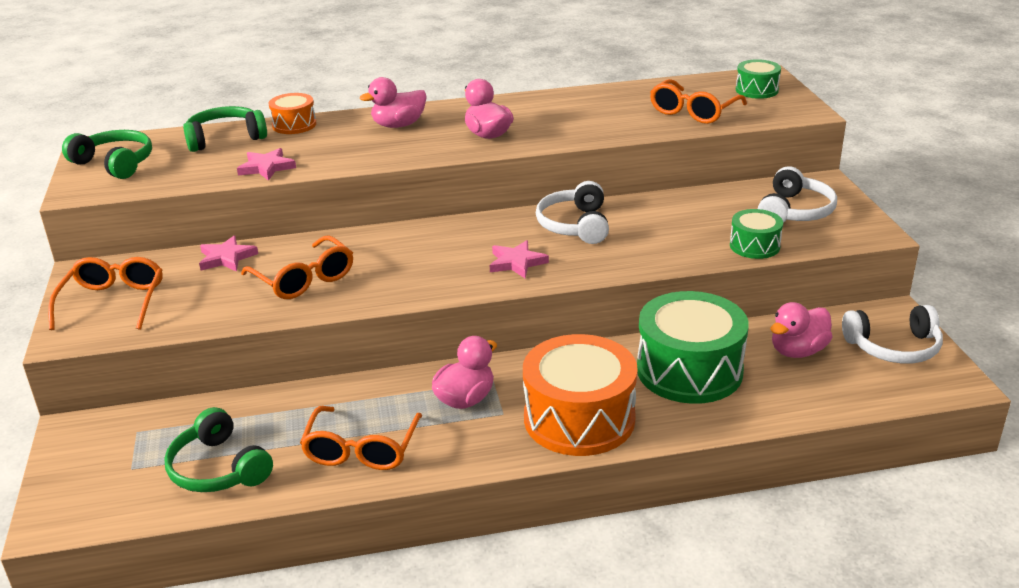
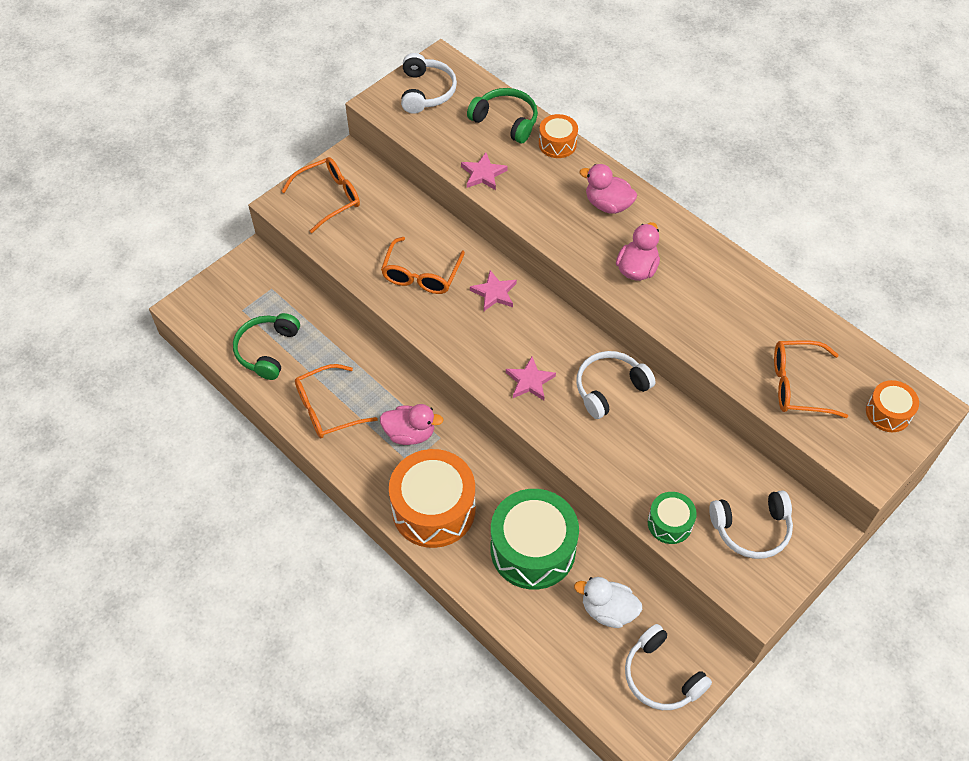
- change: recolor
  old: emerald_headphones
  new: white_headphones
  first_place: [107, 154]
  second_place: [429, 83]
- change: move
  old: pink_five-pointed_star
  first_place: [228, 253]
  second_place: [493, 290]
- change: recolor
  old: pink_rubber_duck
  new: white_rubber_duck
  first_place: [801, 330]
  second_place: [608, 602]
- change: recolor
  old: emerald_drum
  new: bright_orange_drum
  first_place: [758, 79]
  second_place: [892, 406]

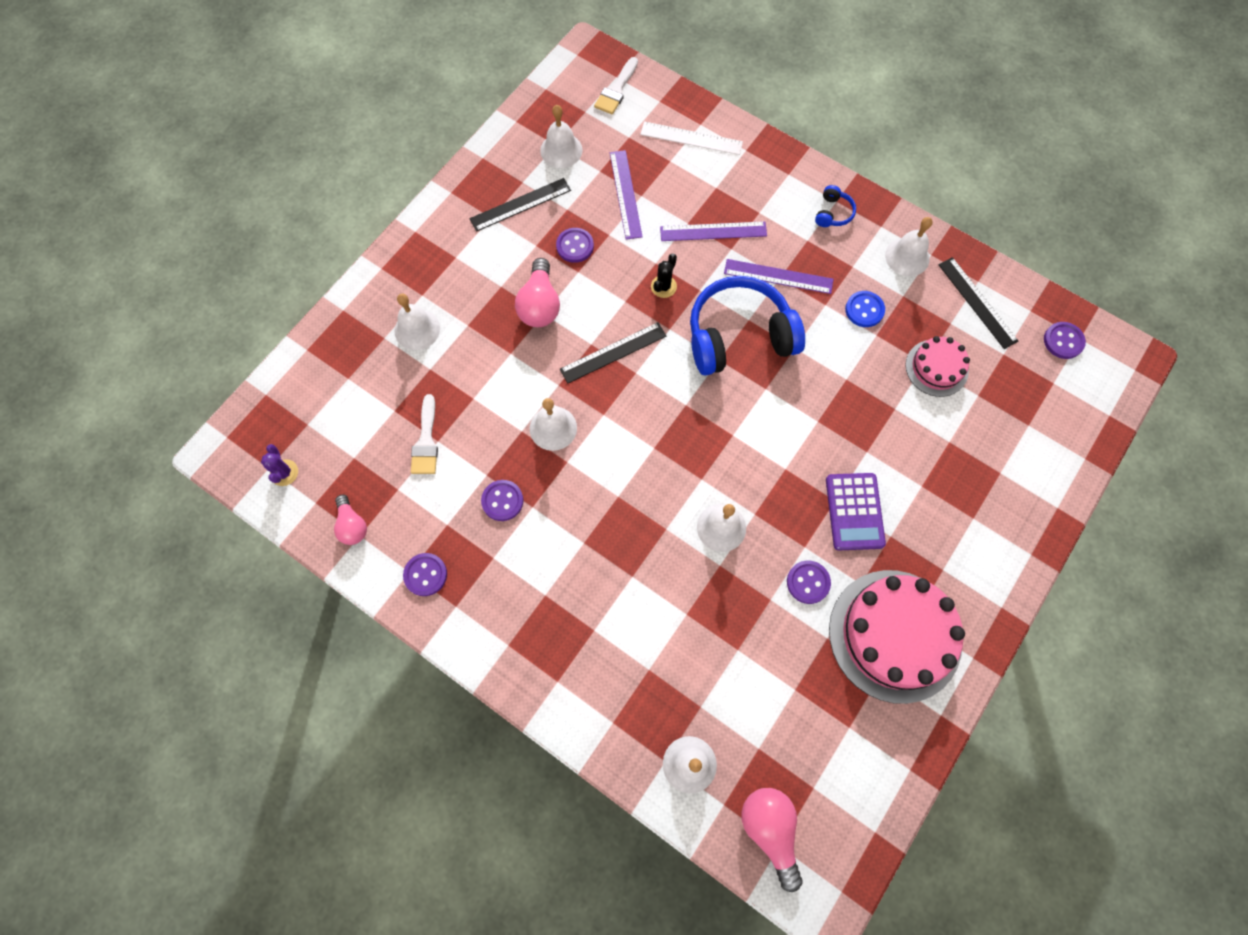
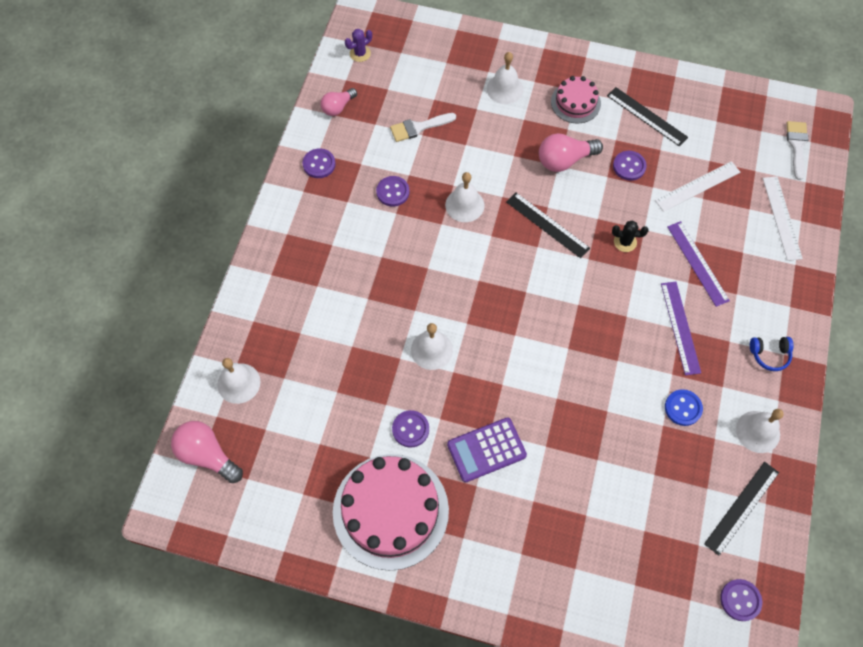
- change: rotate
  old: pink_light_bulb
  first_place: [771, 840]
  second_place: [207, 452]
  degrees: -105
- change: move
  old: pink_layer_cake
  first_place: [937, 366]
  second_place: [576, 100]
- change: recolor
  old: violet_ruler
  new: white_ruler
  first_place: [626, 195]
  second_place: [697, 186]
- change: rotate
  old: white_paint_brush
  first_place: [616, 85]
  second_place: [797, 150]
  degrees: 90
- change: delete
  old: white_school_bell
  first_place: [561, 136]
- change: delete
  old: royal_blue_headphones
  first_place: [747, 325]

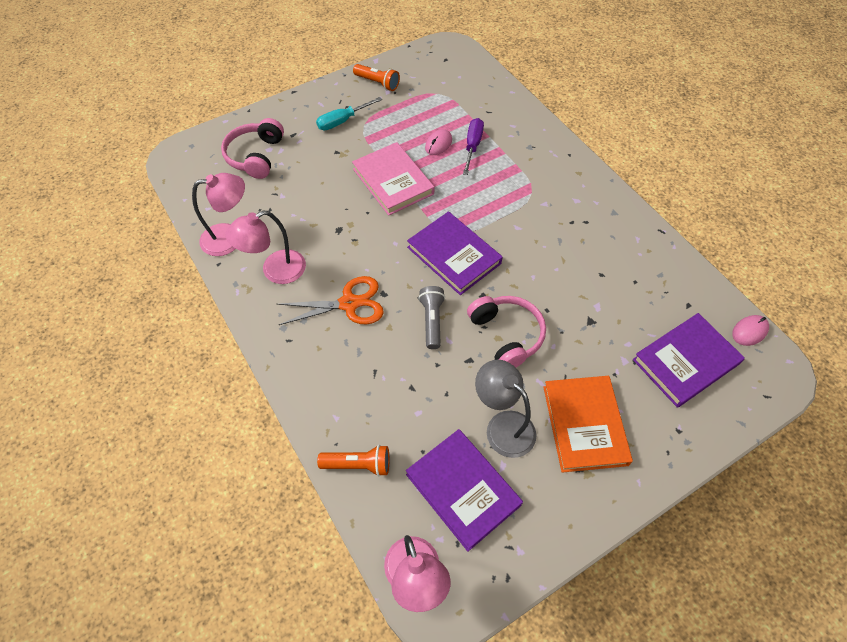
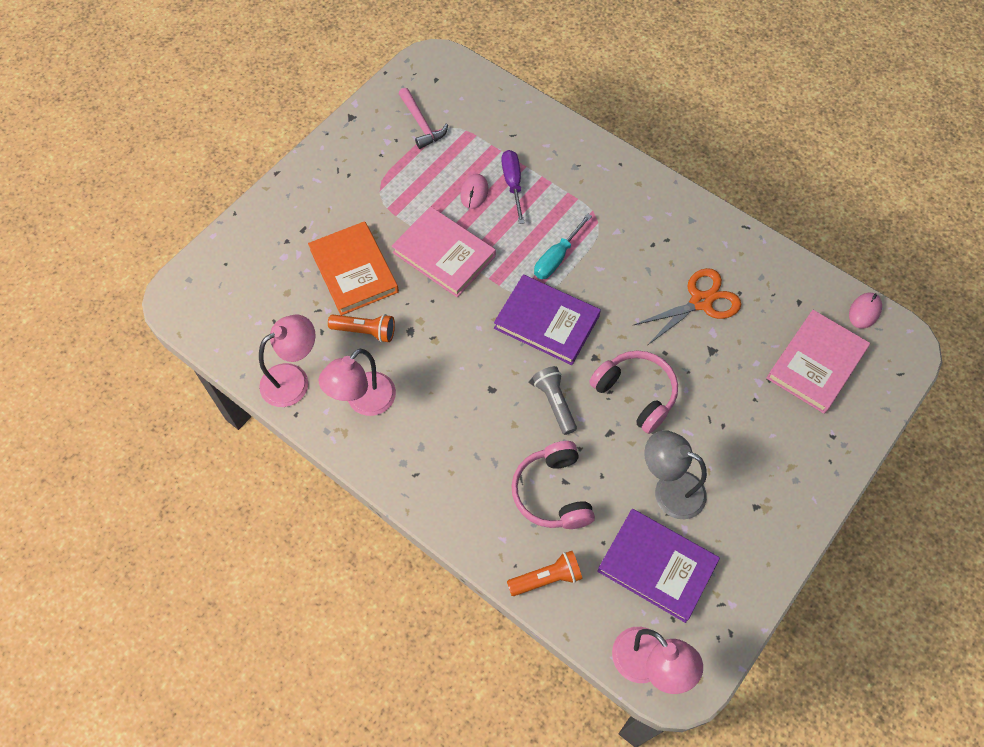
- change: move
  old: bright_orange_hardcover
  first_place: [588, 424]
  second_place: [353, 268]
- change: move
  old: bright_orange_torch
  first_place: [376, 77]
  second_place: [361, 328]
- change: insert
  new: pink_hammer
  second_place: [423, 118]
- change: move
  old: pink_headphones
  first_place: [252, 148]
  second_place: [553, 485]
- change: move
  old: aqua_flat_screwdriver
  first_place: [349, 113]
  second_place: [563, 246]
- change: move
  old: bright_orange_scissors
  first_place: [330, 300]
  second_place: [687, 306]
- change: recolor
  old: violet_hardcover
  new: pink_hardcover
  first_place: [689, 360]
  second_place: [818, 362]

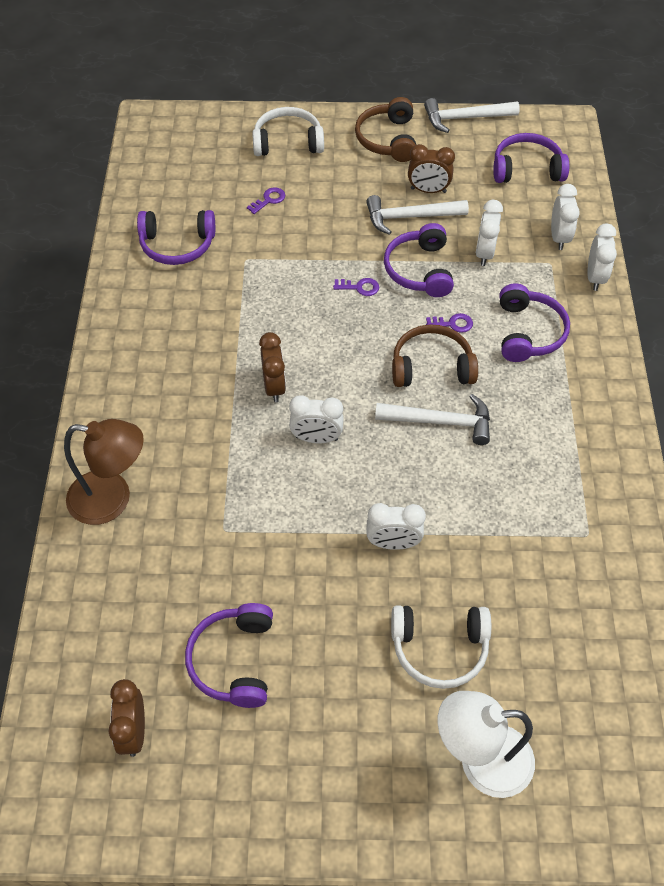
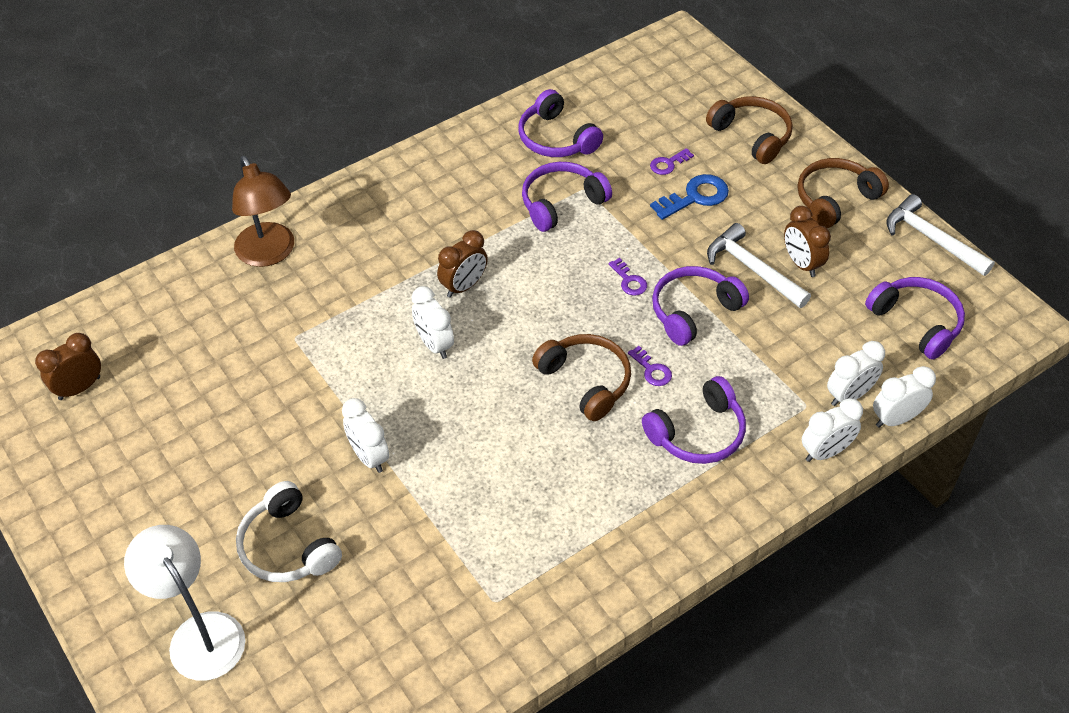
- change: move
  old: violet_headphones
  first_place: [229, 655]
  second_place: [567, 197]
- change: rotate
  old: violet_latchkey
  first_place: [266, 200]
  second_place: [672, 161]
  degrees: 135
- change: insert
  new: royal_blue_latchkey
  second_place: [689, 197]
- change: recolor
  old: white_headphones
  new: dark_brown_headphones
  first_place: [288, 131]
  second_place: [749, 130]
- change: move
  old: white_clock
  first_place: [489, 233]
  second_place: [904, 397]
- change: delete
  old: white_hammer
  first_place: [432, 419]

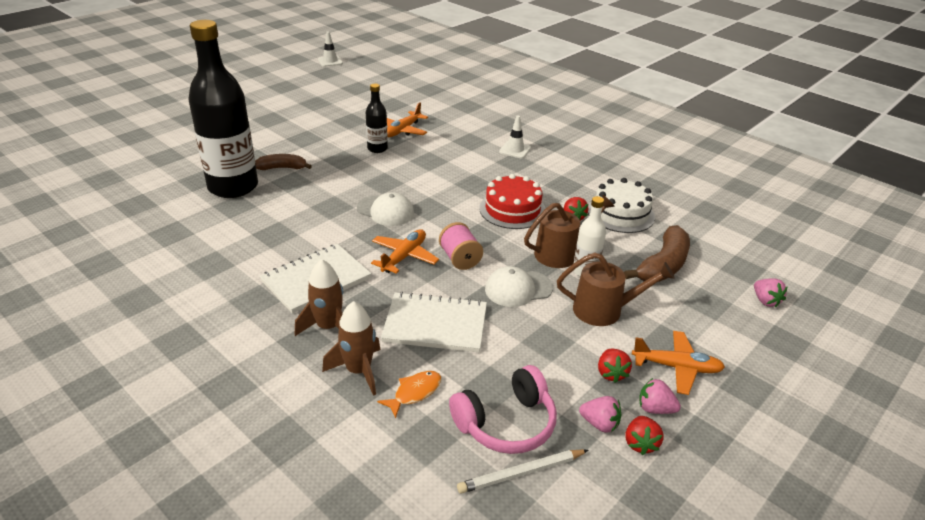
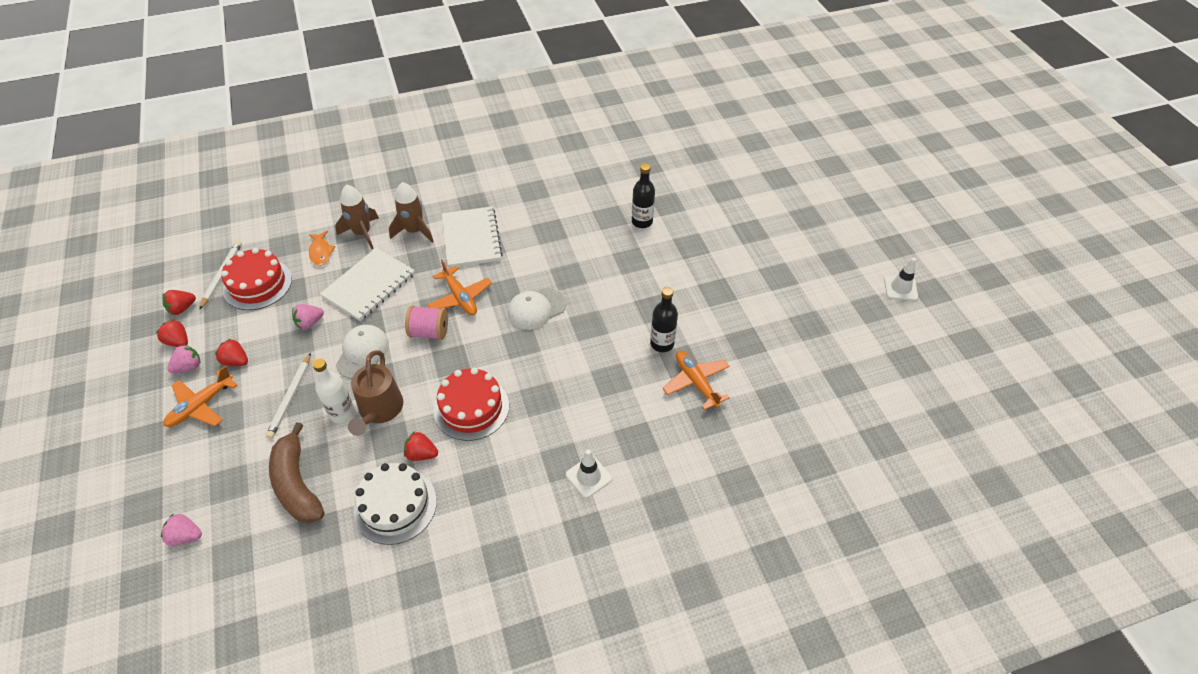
- change: insert
  new: crimson_strawberry
  second_place: [179, 302]
- change: replace
  old: pink_headphones
  new: crimson_layer_cake
  first_place: [503, 409]
  second_place: [256, 279]
- change: replace
  old: dark_brown_watering_can
  new: white_pencil
  first_place: [616, 289]
  second_place: [288, 396]
- change: move
  old: pink_strawberry
  first_place: [600, 414]
  second_place: [308, 317]
- change: resize
  old: ebony_flask
  first_place: [223, 109]
  second_place: [643, 195]
  factor: 0.45
- change: move
  old: white_traffic_cone
  first_place: [330, 49]
  second_place: [901, 279]
- change: delete
  old: dark_brown_banana_fruit
  first_place: [283, 162]

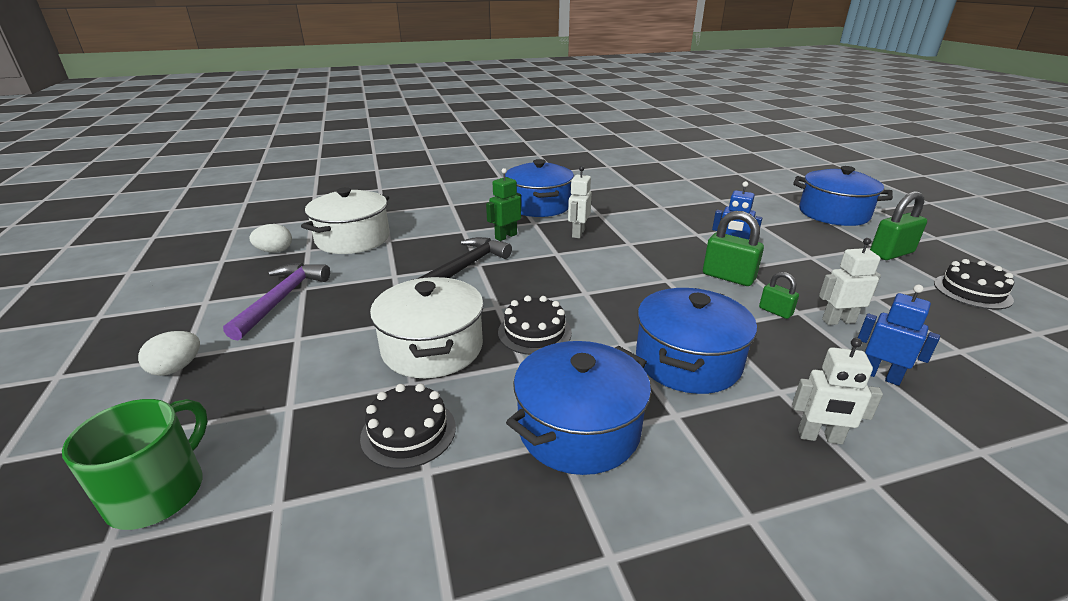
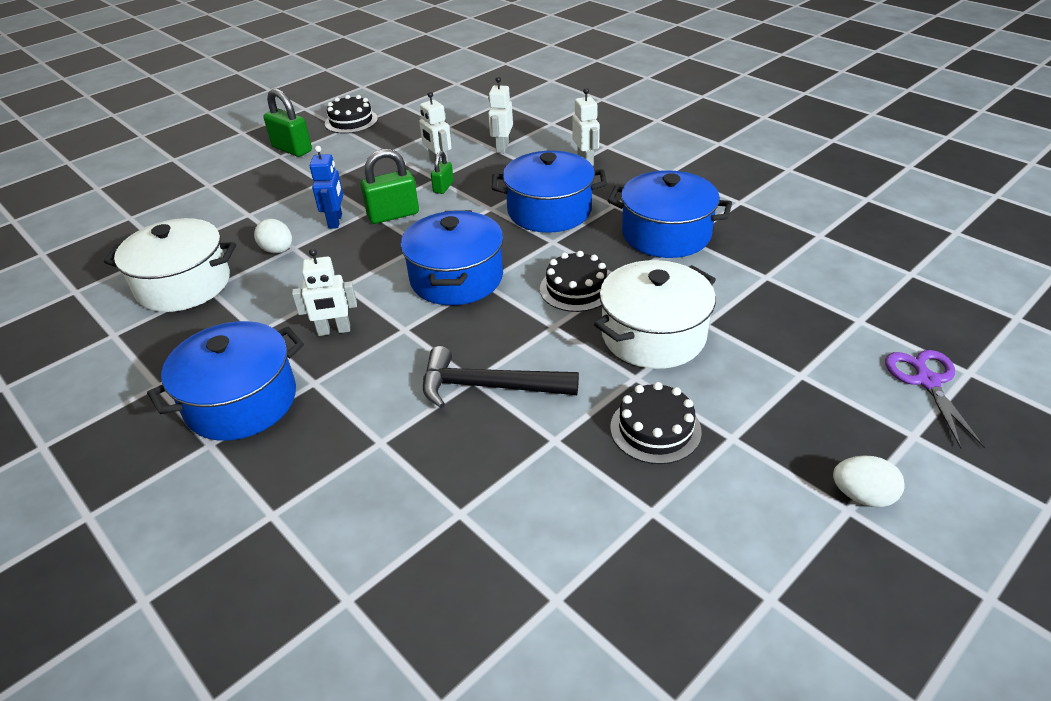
- change: move
  old: white_stockpot
  first_place: [345, 220]
  second_place: [170, 265]
- change: move
  old: white_egg_shape
  first_place: [271, 238]
  second_place: [273, 236]
- change: rotate
  old: emerald_lock
  first_place: [733, 248]
  second_place: [390, 186]
  degrees: 60
- change: move
  old: royal_blue_stockpot
  first_place: [843, 196]
  second_place: [451, 257]
- change: recolor
  old: royal_blue_toy_robot
  new: white_toy_robot
  first_place: [899, 335]
  second_place: [500, 115]
- change: move
  old: ebony_layer_cake
  first_place: [408, 426]
  second_place: [656, 423]
- change: replace
  old: emerald_tea_mug
  new: violet_scissors
  first_place: [135, 464]
  second_place: [935, 399]
- change: delete
  old: violet_hammer
  first_place: [276, 301]
- change: delete
  old: emerald_toy_robot
  first_place: [503, 204]

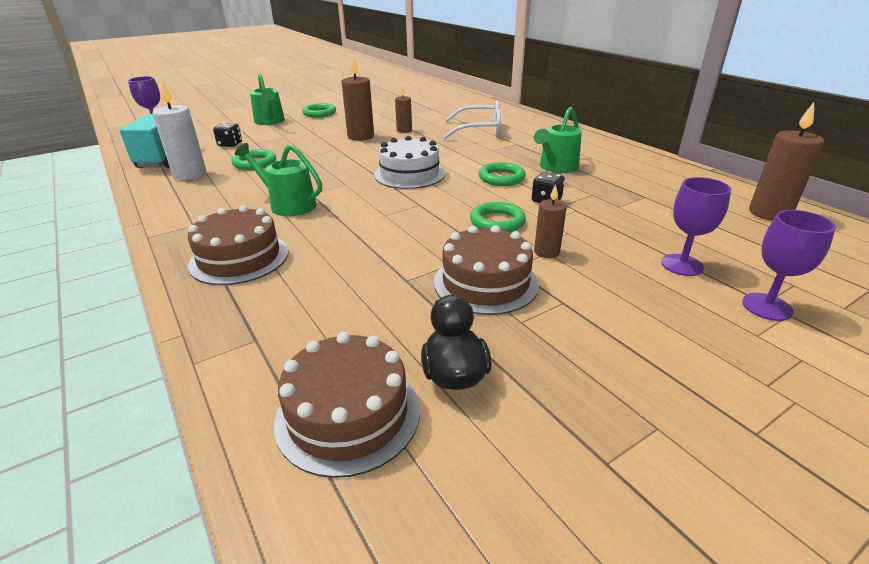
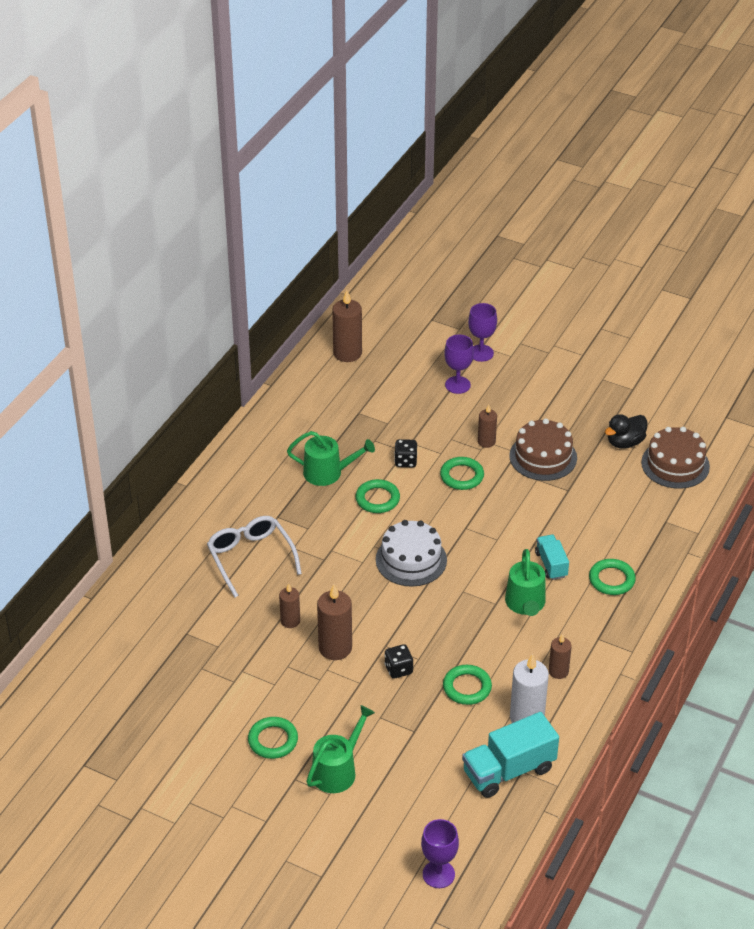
- change: move
  old: ebony_game_die
  first_place: [227, 134]
  second_place: [399, 661]
- change: insert
  new: aqua_lorry
  second_place: [552, 557]
- change: insert
  new: dark_brown_pillar_candle
  second_place: [560, 656]
- change: replace
  old: dark_brown_layer_cake
  new: emerald_torus
  first_place: [238, 245]
  second_place: [612, 577]

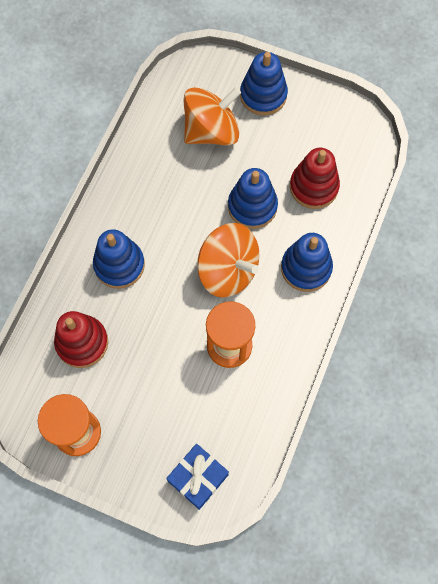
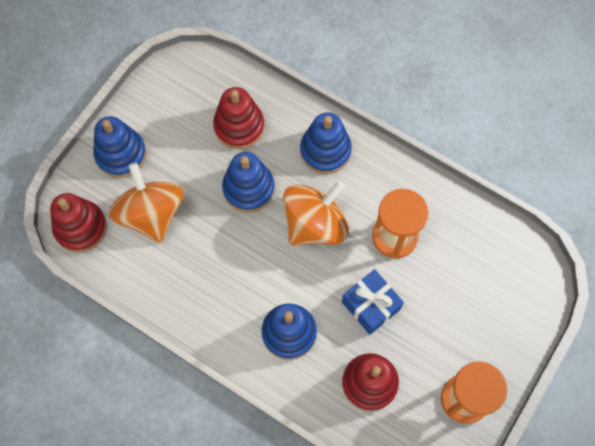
- change: insert
  new: crimson_stacking_toy
  second_place: [78, 223]
- change: move
  old: royal_blue_gift
  first_place: [197, 477]
  second_place: [373, 302]

